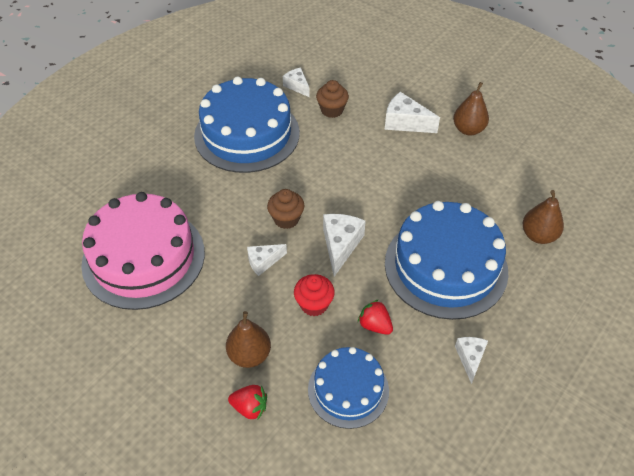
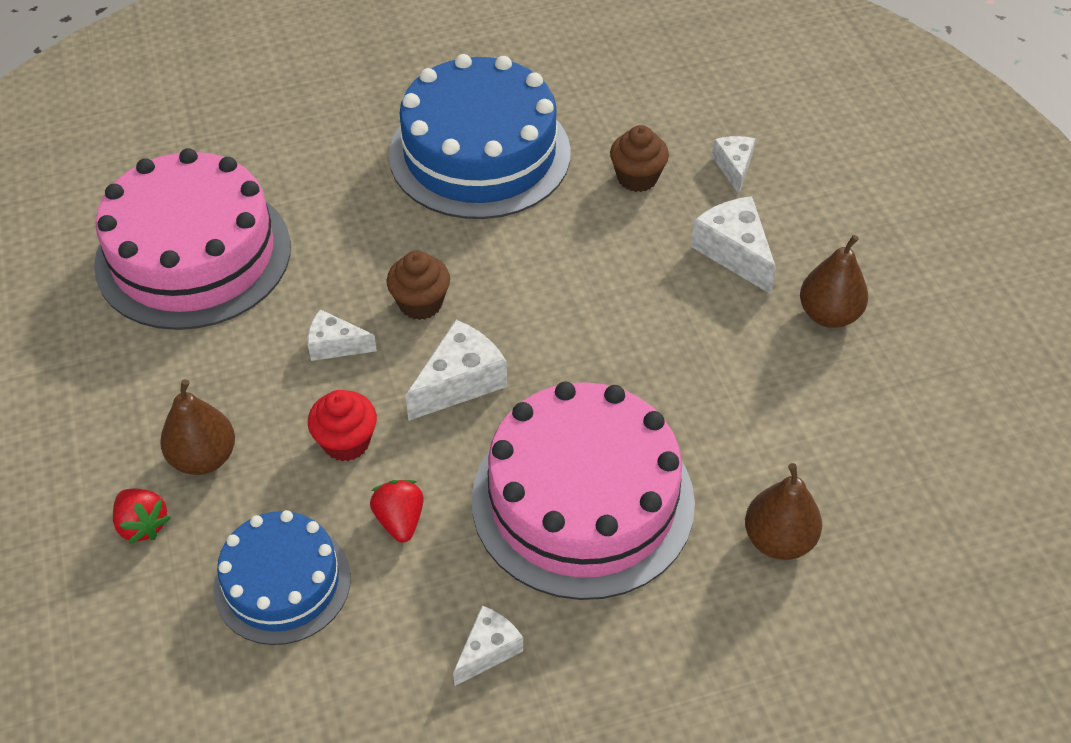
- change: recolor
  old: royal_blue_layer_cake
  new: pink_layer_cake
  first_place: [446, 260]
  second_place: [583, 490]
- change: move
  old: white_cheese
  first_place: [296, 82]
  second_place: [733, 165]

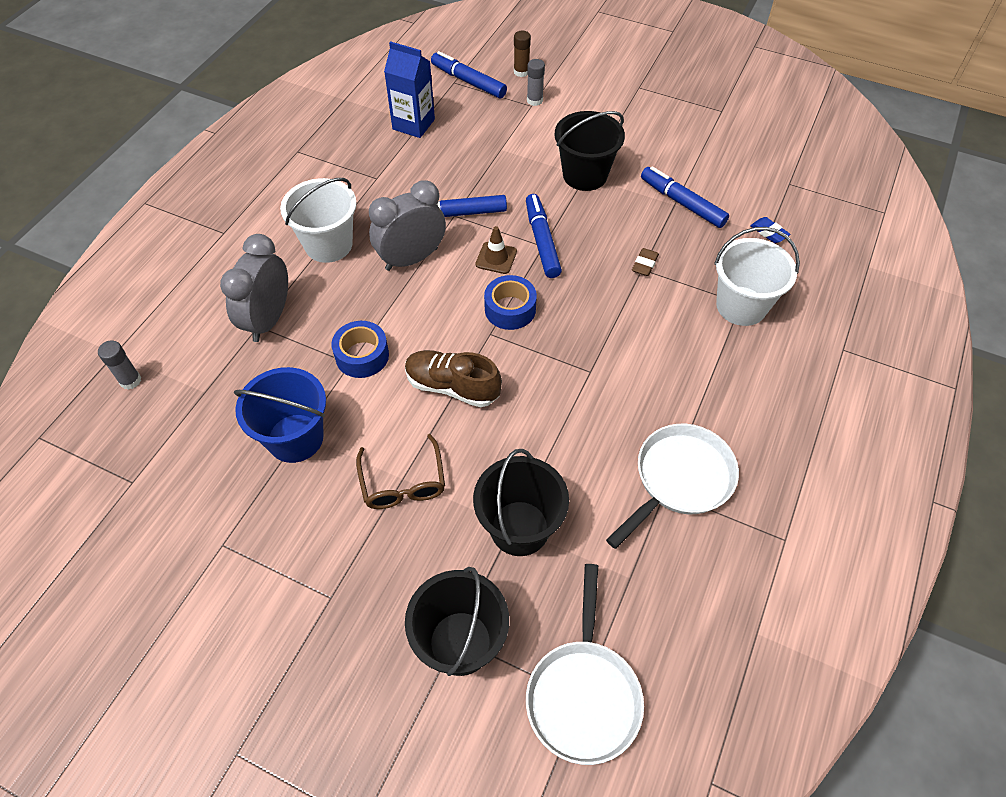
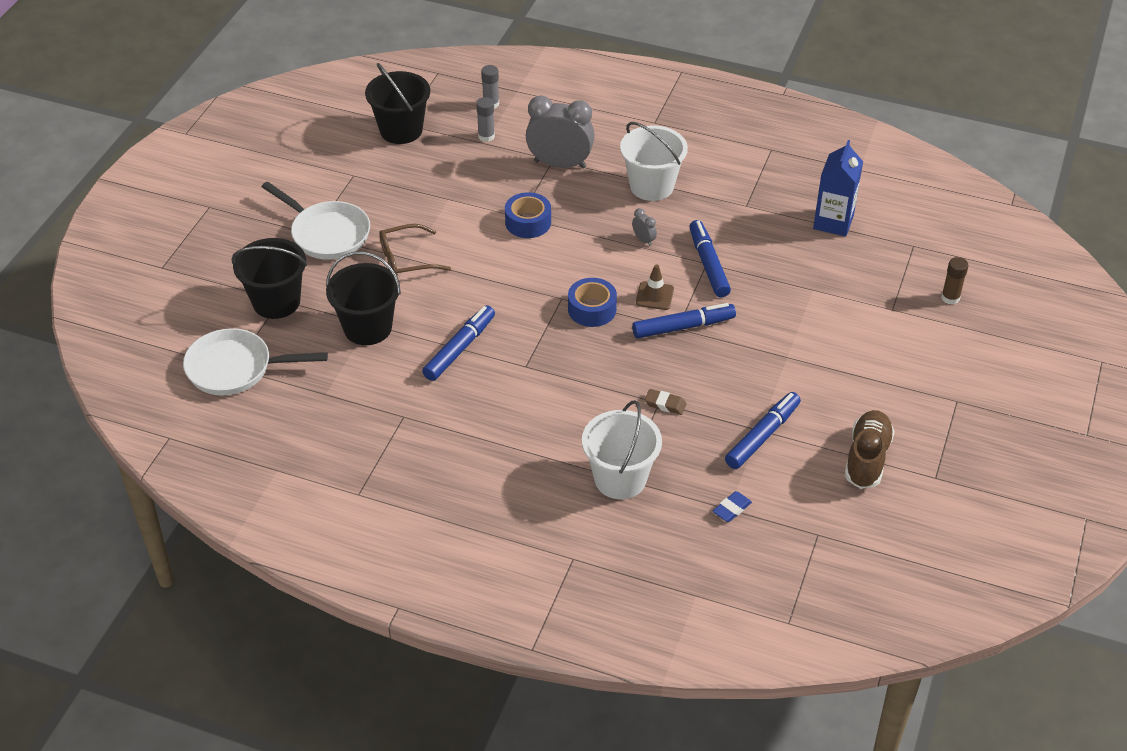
- change: move
  old: white_frying_pan
  first_place: [672, 486]
  second_place: [316, 221]
- change: move
  old: ebony_sand_bucket
  first_place: [590, 151]
  second_place: [397, 103]
- change: move
  old: royal_blue_marker_pen
  first_place: [469, 74]
  second_place: [458, 343]
- change: move
  old: ash-grey_stick_of_glue
  first_place: [536, 82]
  second_place: [485, 119]
- change: resize
  old: ash-grey_clock
  first_place: [407, 225]
  second_place: [644, 227]
  factor: 0.42
- change: move
  old: dark_brown_shoe
  first_place: [453, 378]
  second_place: [870, 449]
- change: delete
  old: royal_blue_sand_bucket
  first_place: [280, 415]

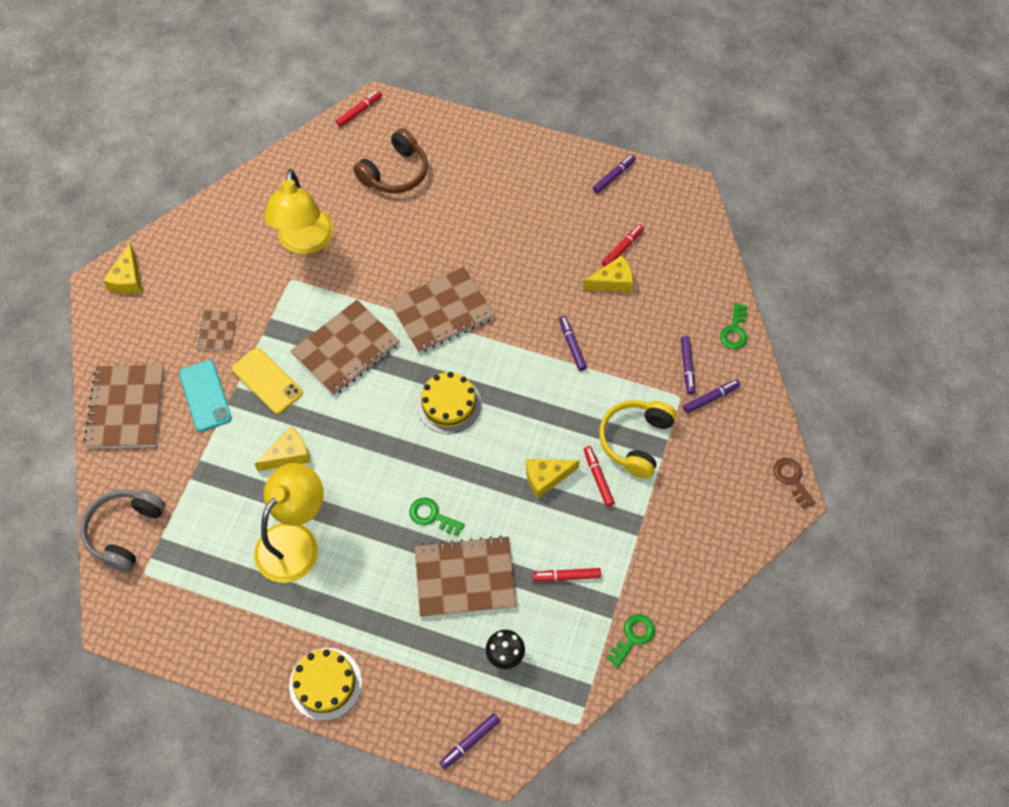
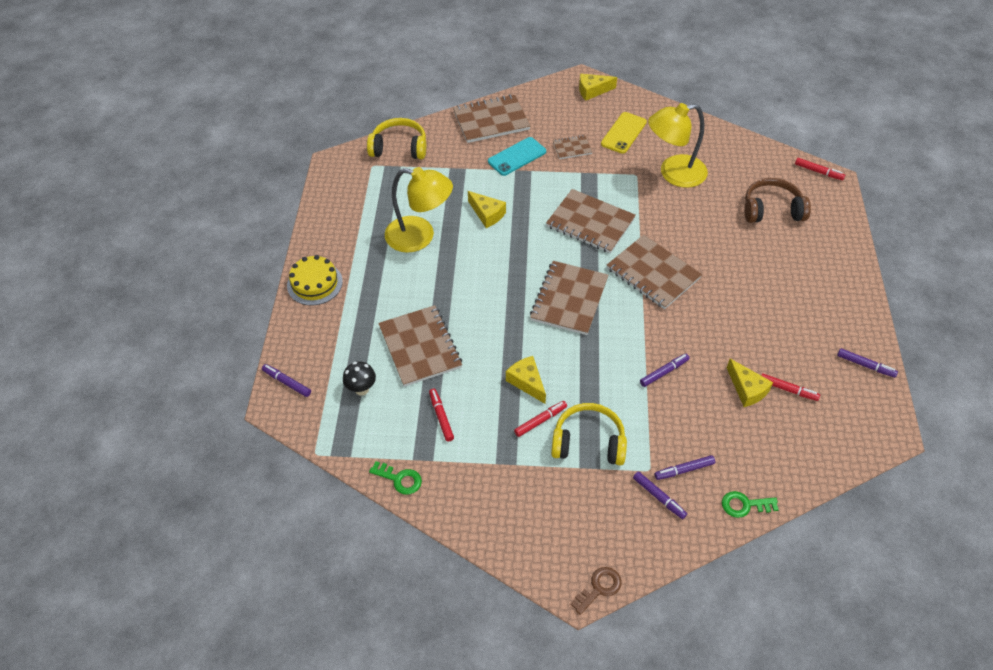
- change: recolor
  old: ash-grey_headphones
  new: yellow_headphones
  first_place: [122, 531]
  second_place: [396, 138]
- change: replace
  old: yellow_layer_cake
  new: dark_brown_notepad
  first_place: [449, 403]
  second_place: [569, 298]
- change: move
  old: yellow_smartphone
  first_place: [267, 381]
  second_place: [624, 133]
- change: rotate
  old: dark_brown_headphones
  first_place: [390, 161]
  second_place: [777, 200]
  degrees: 150
- change: delete
  old: emerald_latchkey
  first_place: [437, 517]

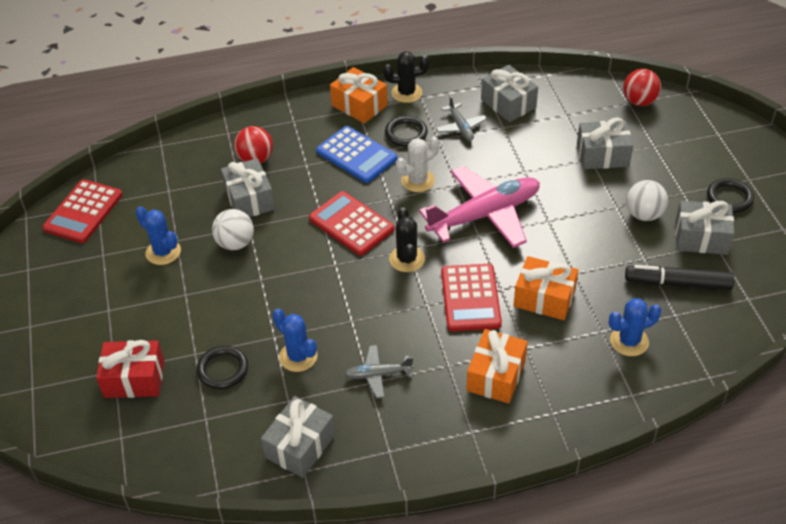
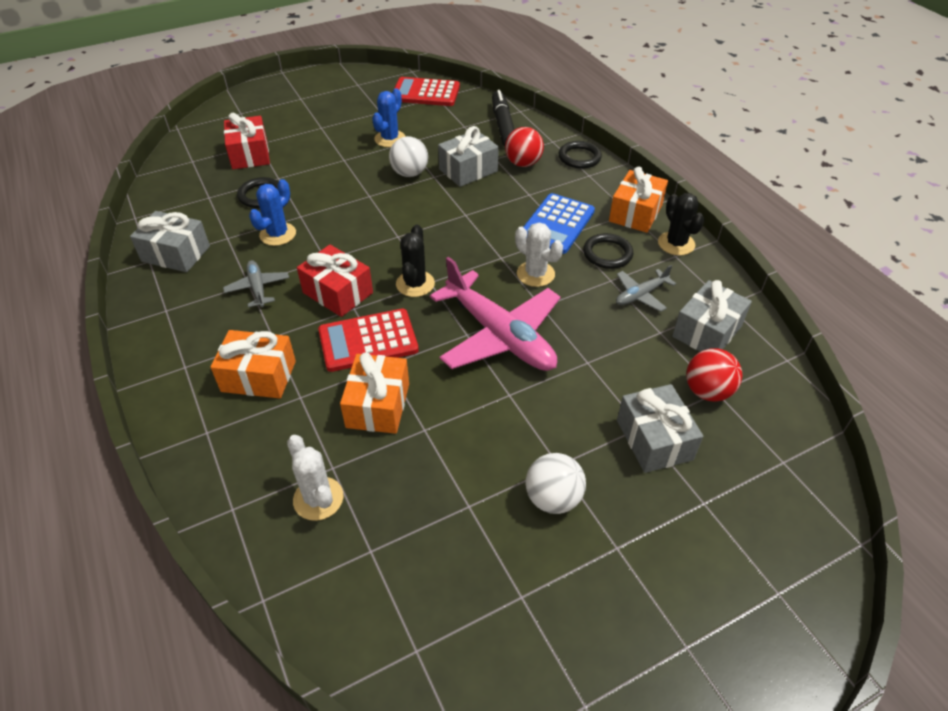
- change: recolor
  old: royal_blue_cactus
  new: white_cactus
  first_place: [635, 327]
  second_place: [315, 478]
- change: insert
  new: crimson_gift
  second_place: [335, 281]
- change: rotate
  old: ebony_cactus
  first_place: [407, 239]
  second_place: [415, 261]
  degrees: -60
- change: move
  old: ebony_marker_pen
  first_place: [680, 277]
  second_place: [503, 118]
- change: move
  old: ebony_torus
  first_place: [730, 195]
  second_place: [580, 155]
- change: move
  old: crimson_ball
  first_place: [642, 87]
  second_place: [714, 374]
- change: delete
  old: crimson_adding_machine
  first_place: [351, 223]
- change: delete
  old: ash-grey_gift
  first_place: [704, 227]

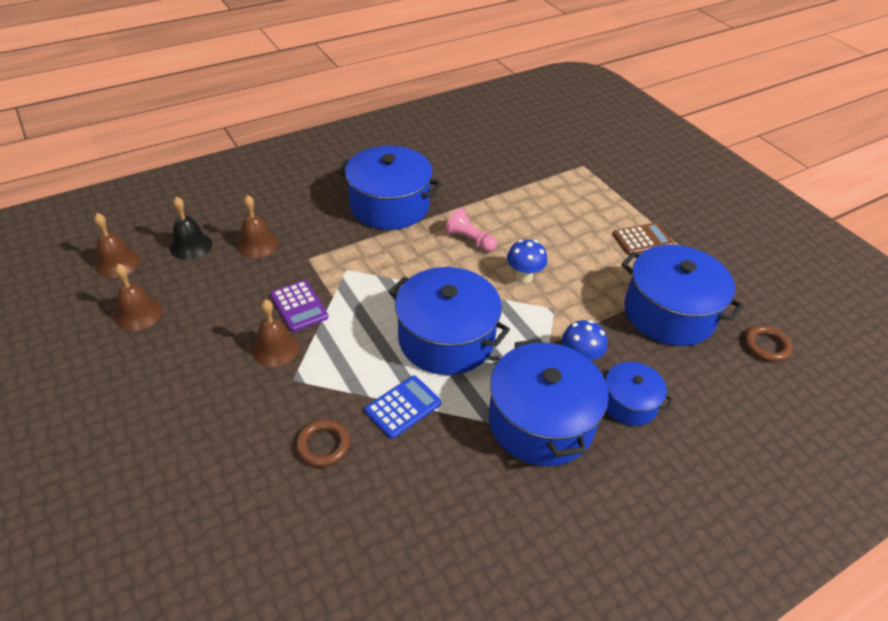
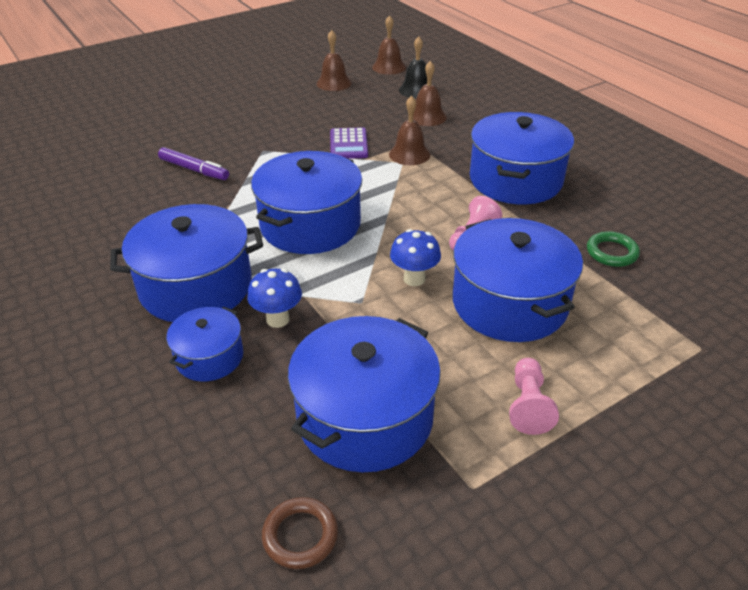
- change: replace
  old: dark_brown_torus
  new: violet_marker_pen
  first_place: [323, 443]
  second_place: [193, 163]
- change: rotate
  old: violet_adding_machine
  first_place: [299, 306]
  second_place: [349, 143]
  degrees: -60
- change: move
  old: dark_brown_school_bell
  first_place: [276, 333]
  second_place: [409, 130]
- change: insert
  new: royal_blue_stockpot
  second_place: [518, 280]
- change: replace
  old: dark_brown_adding_machine
  new: pink_chess_pawn
  first_place: [643, 239]
  second_place: [534, 396]
- change: insert
  new: emerald_torus
  second_place: [613, 249]
- change: delete
  old: royal_blue_adding_machine
  first_place: [402, 407]

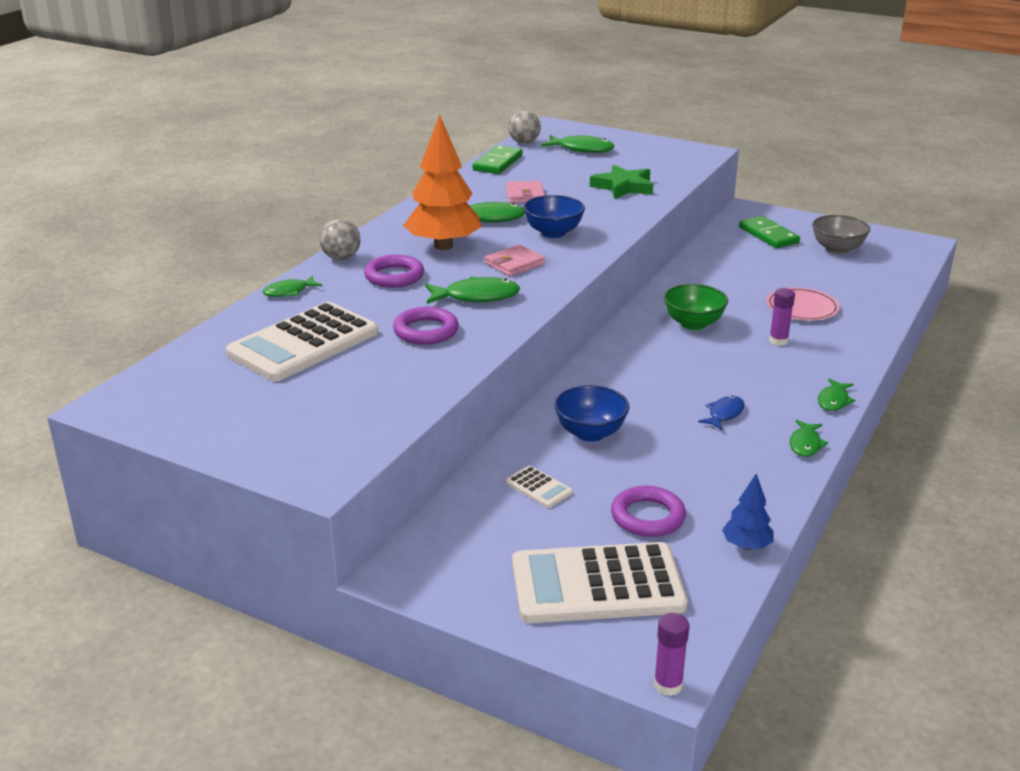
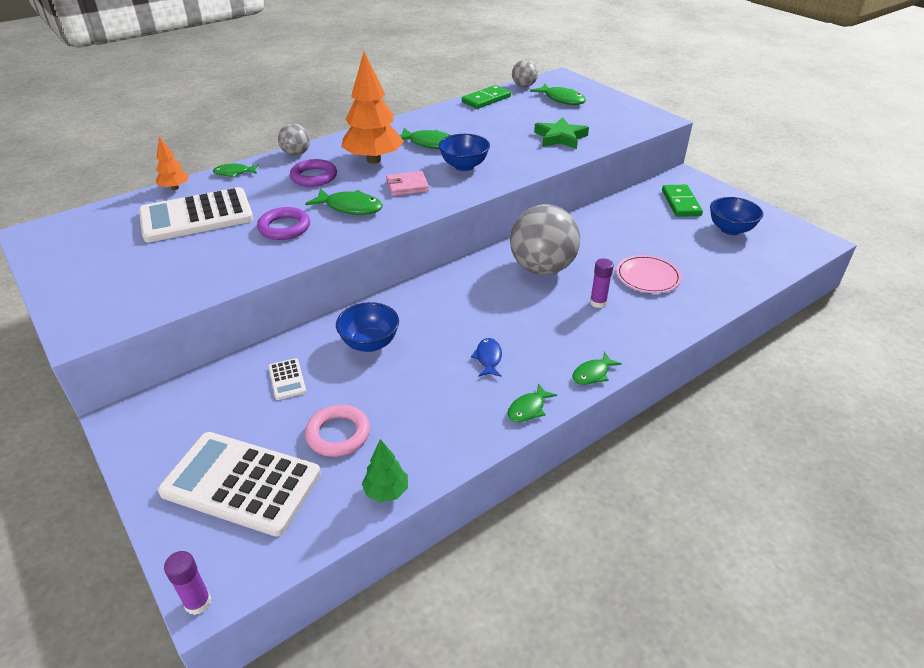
- change: insert
  new: bright_orange_toy_tree
  second_place: [172, 163]
- change: recolor
  old: violet_torus
  new: pink_torus
  first_place: [648, 511]
  second_place: [337, 431]
- change: recolor
  old: royal_blue_toy_tree
  new: emerald_toy_tree
  first_place: [748, 512]
  second_place: [385, 470]
- change: rotate
  old: royal_blue_fish_figure
  first_place: [721, 413]
  second_place: [486, 357]
  degrees: -60
- change: replace
  old: emerald_deep_dish
  new: ash-grey_ball
  first_place: [696, 307]
  second_place: [545, 239]
- change: recolor
  old: ash-grey_deep_dish
  new: royal_blue_deep_dish
  first_place: [841, 234]
  second_place: [736, 216]
- change: delete
  old: pink_wallet
  first_place: [525, 192]

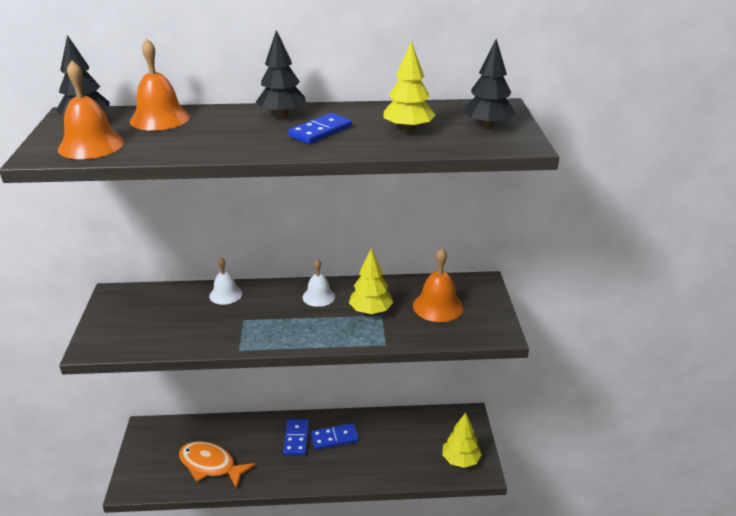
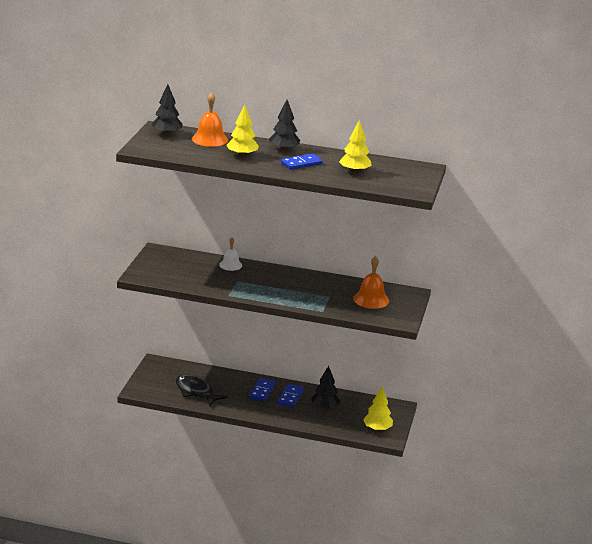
- change: recolor
  old: bright_orange_fish_figure
  new: ebony_fish_figure
  first_place: [217, 465]
  second_place: [201, 391]
- change: move
  old: yellow_toy_tree
  first_place: [371, 281]
  second_place: [243, 130]
- change: rotate
  old: royal_blue_domino
  first_place: [335, 436]
  second_place: [291, 395]
  degrees: -75
- change: move
  old: ebony_toy_tree
  first_place: [489, 84]
  second_place: [325, 387]
- change: delete
  old: bright_orange_school_bell
  first_place: [91, 110]
- change: delete
  old: white_school_bell
  first_place: [318, 283]

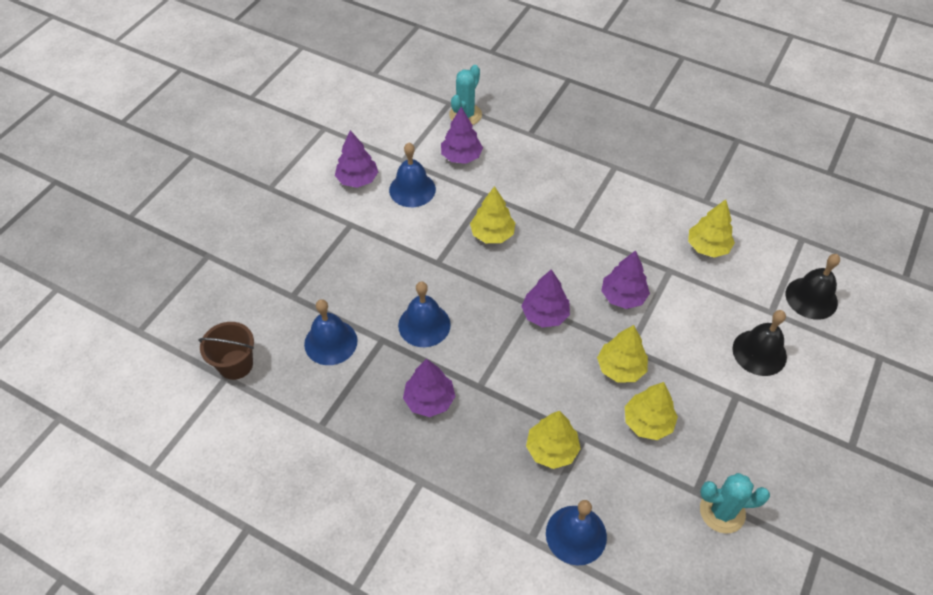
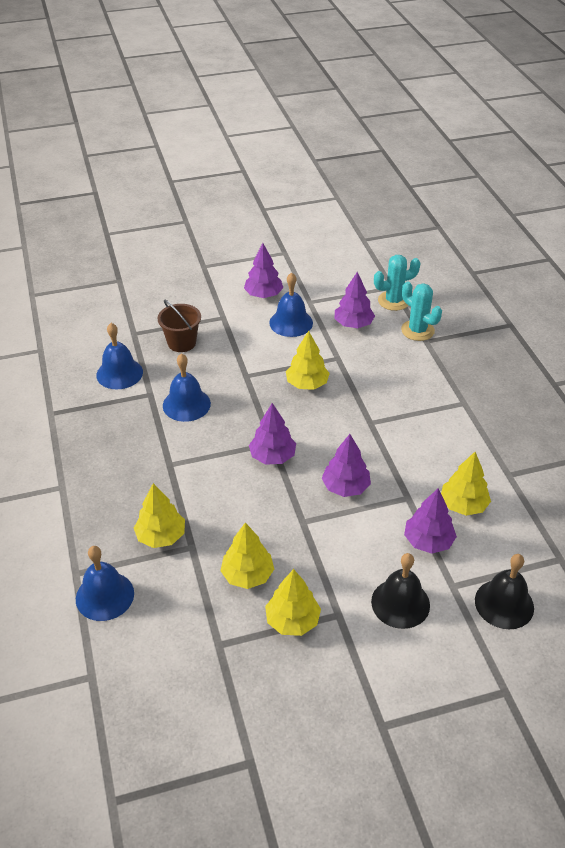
- change: move
  old: dark_brown_sand_bucket
  first_place: [226, 351]
  second_place: [179, 326]
- change: move
  old: yellow_toy_tree
  first_place: [622, 354]
  second_place: [293, 602]
- change: move
  old: aqua_cactus
  first_place: [735, 503]
  second_place: [421, 311]
- change: move
  old: violet_toy_tree
  first_place: [429, 388]
  second_place: [430, 520]

